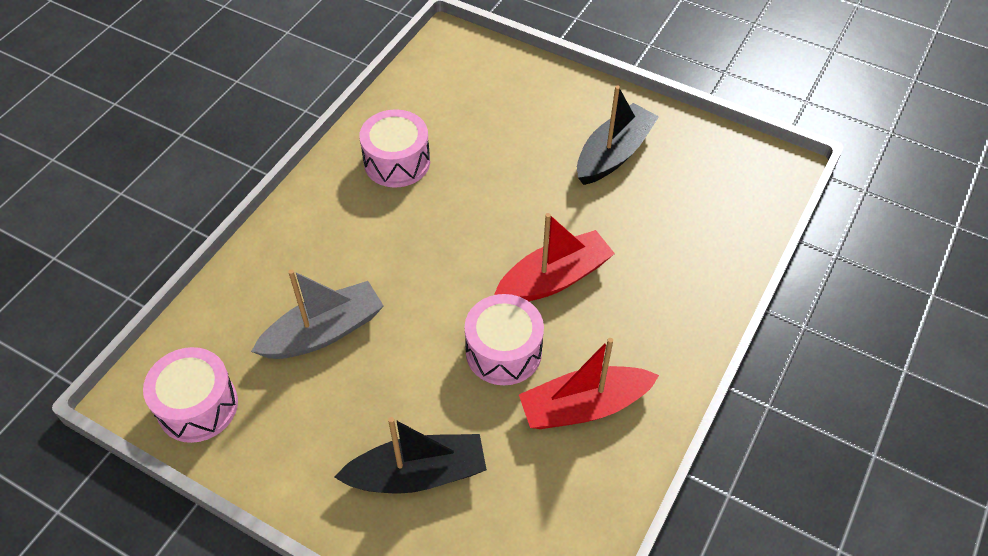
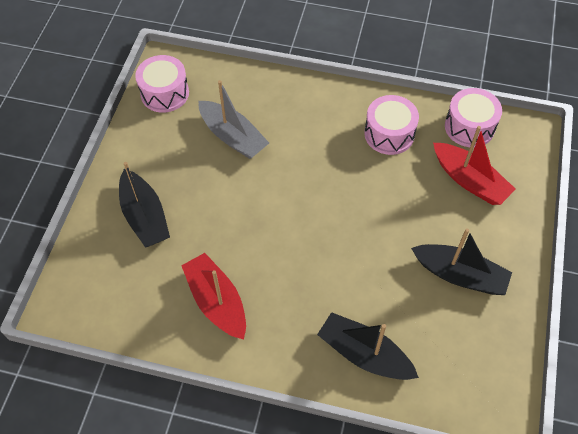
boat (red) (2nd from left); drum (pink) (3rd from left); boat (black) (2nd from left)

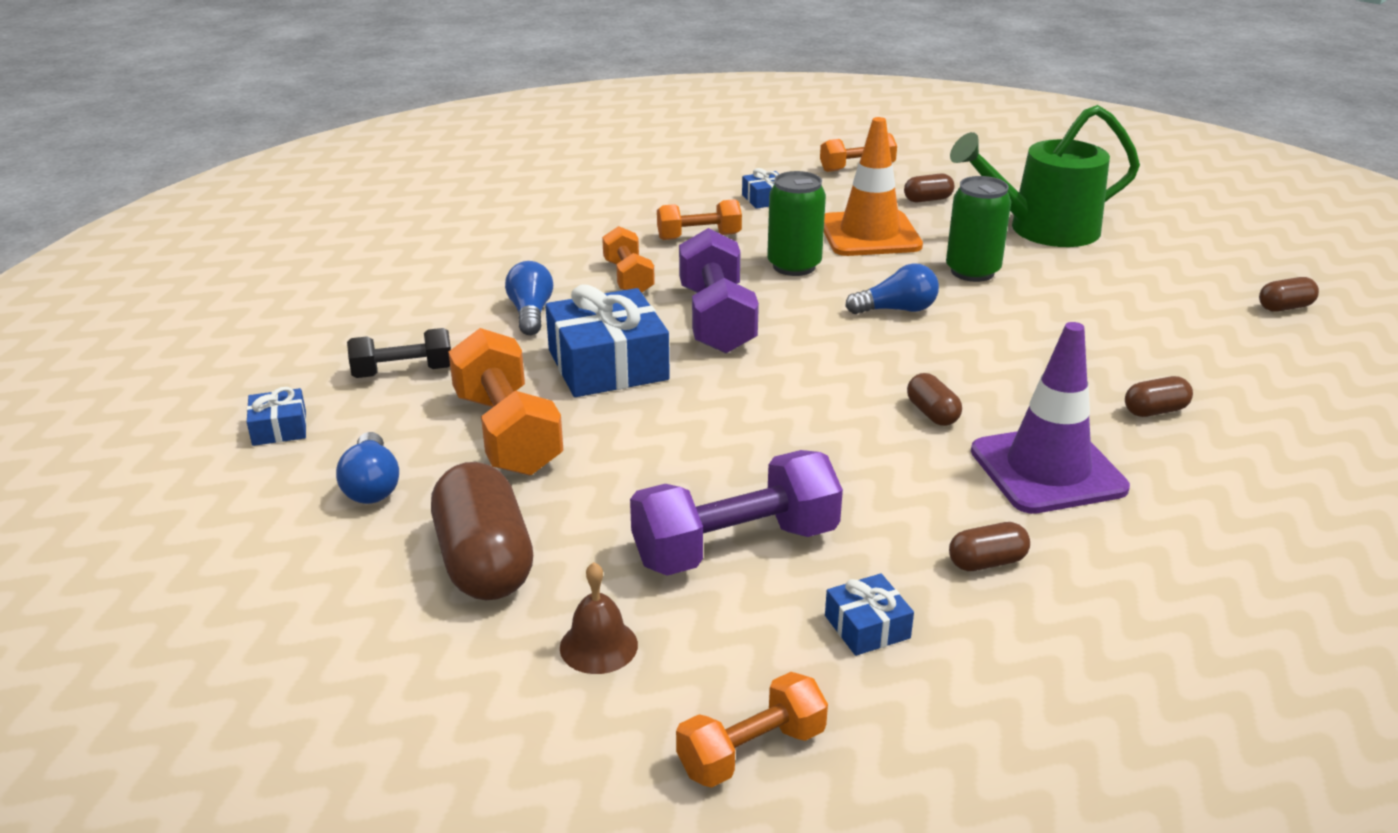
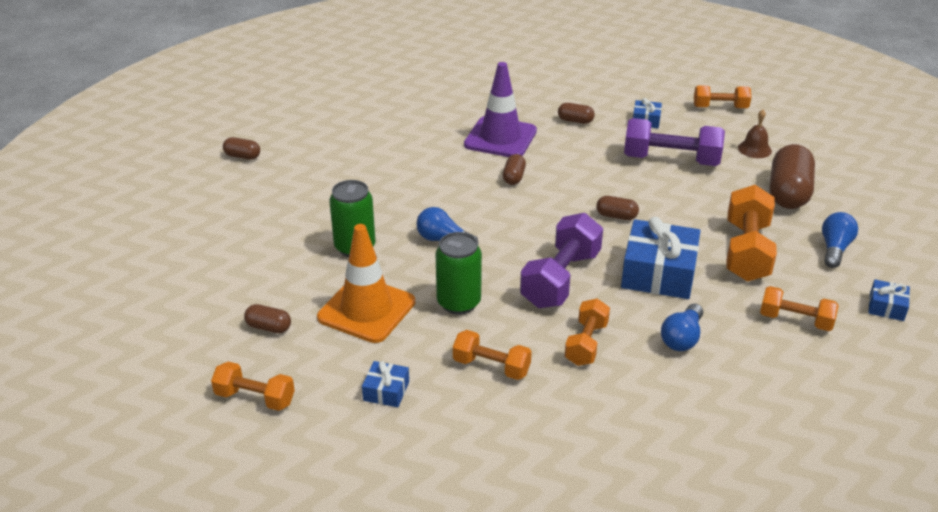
watering can (green); dumbbell (orange) (6th from left); capsule (brown) (5th from left)

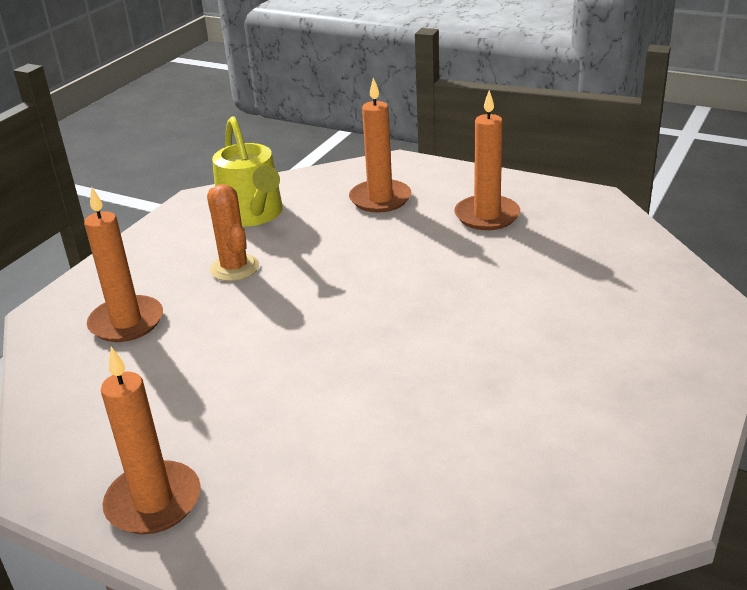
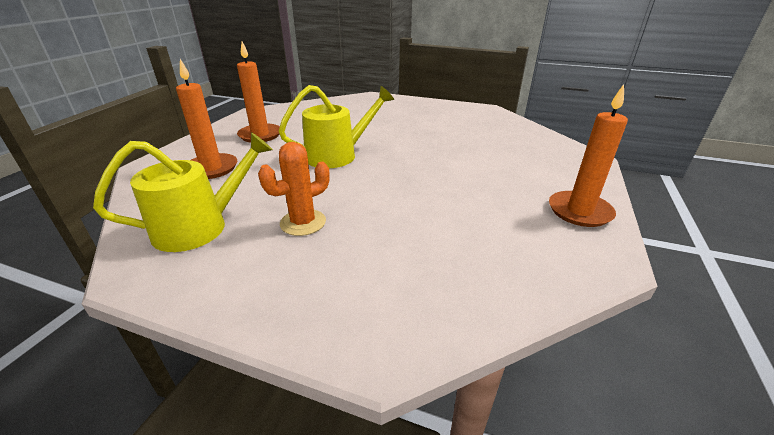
candle (orange) (1st from left in the first image); watering can (yellow) (2nd from left)

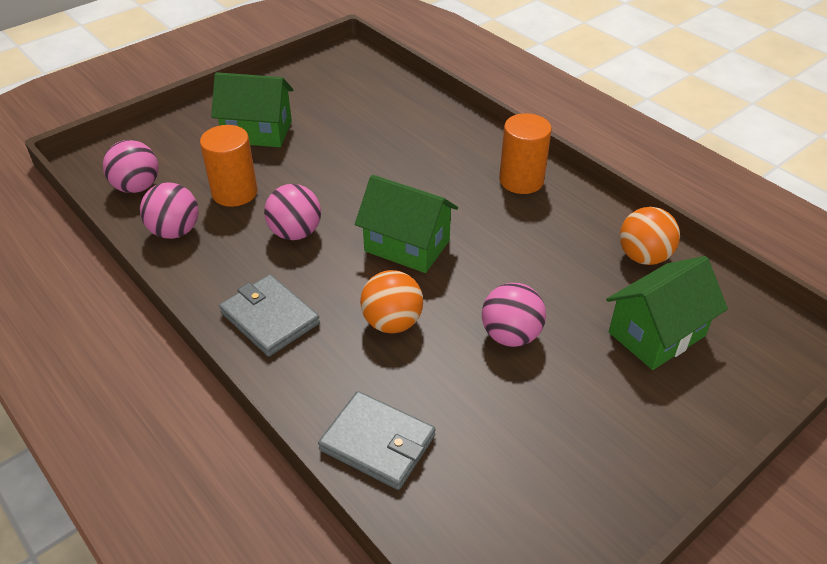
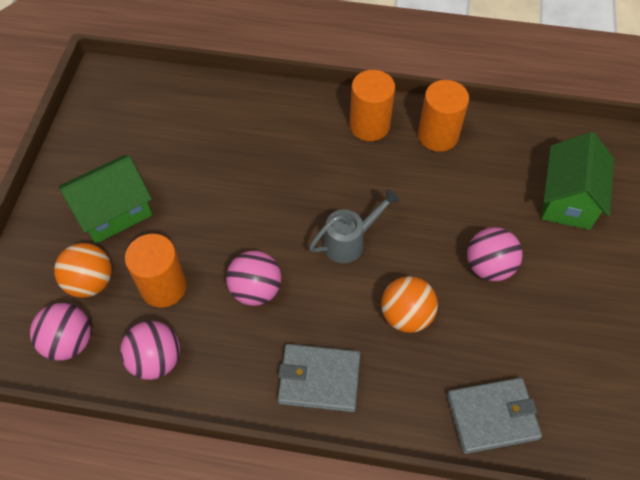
watering can (grey); ball (orange) (1st from left); cylinder (orange) (3rd from left)

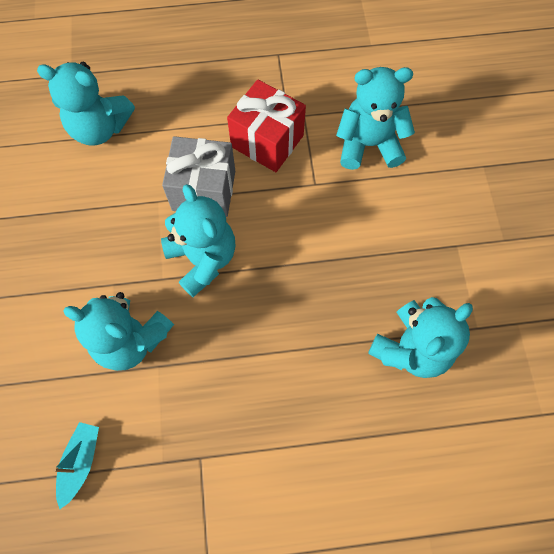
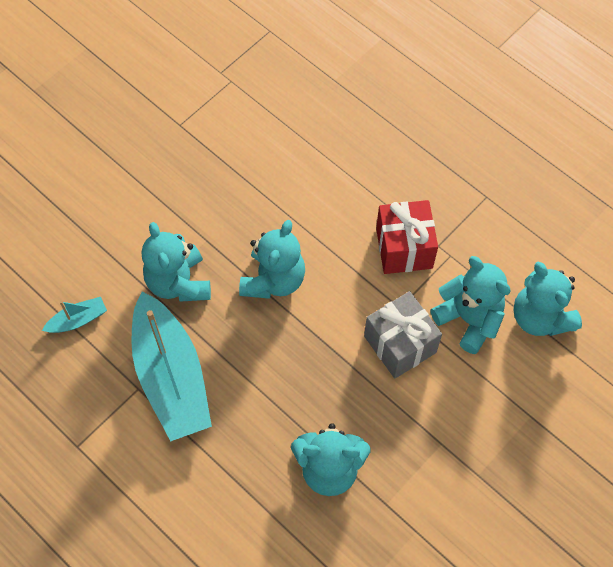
teddy bear (turquoise) (5th from left); gift (grey); boat (turquoise) (2nd from left)

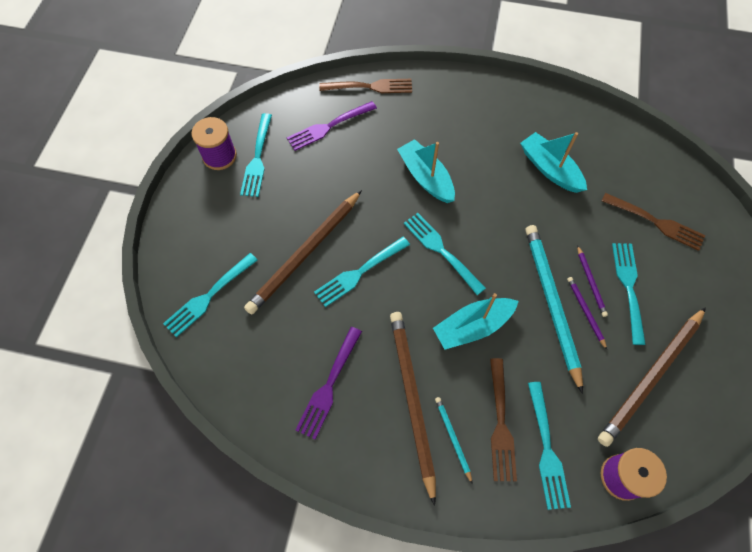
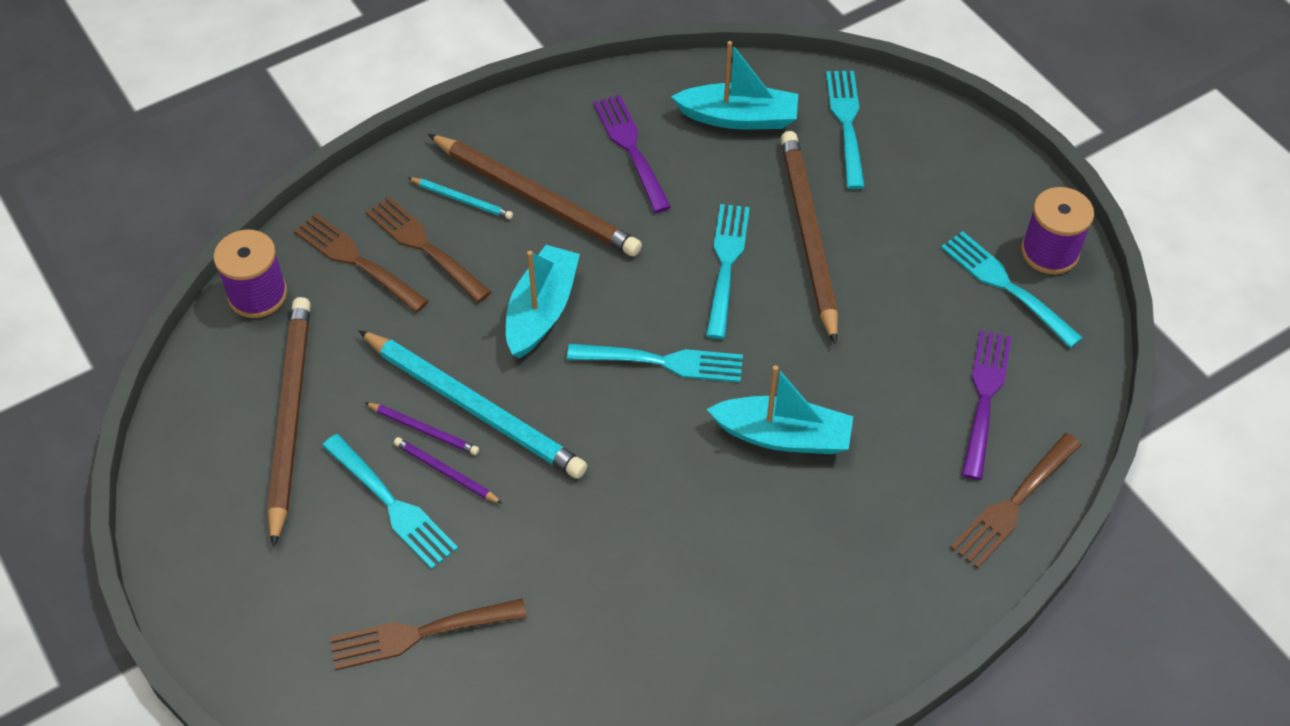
boat (turquoise) (2nd from left); fork (brown) (1st from left)

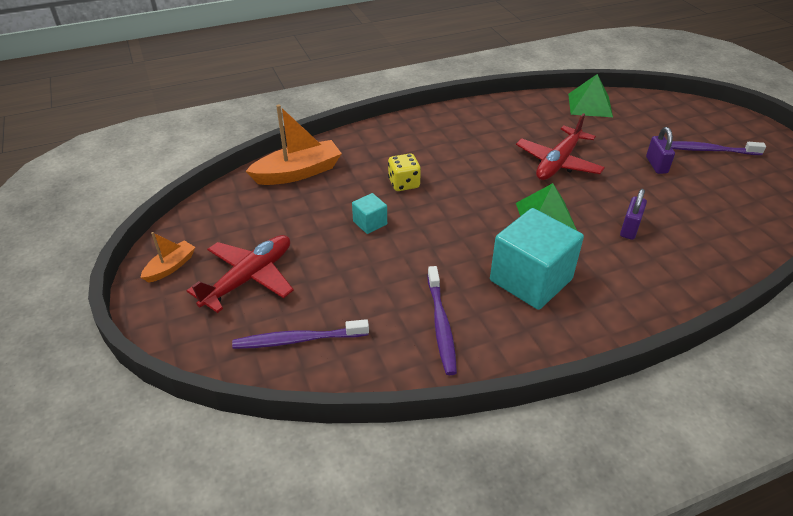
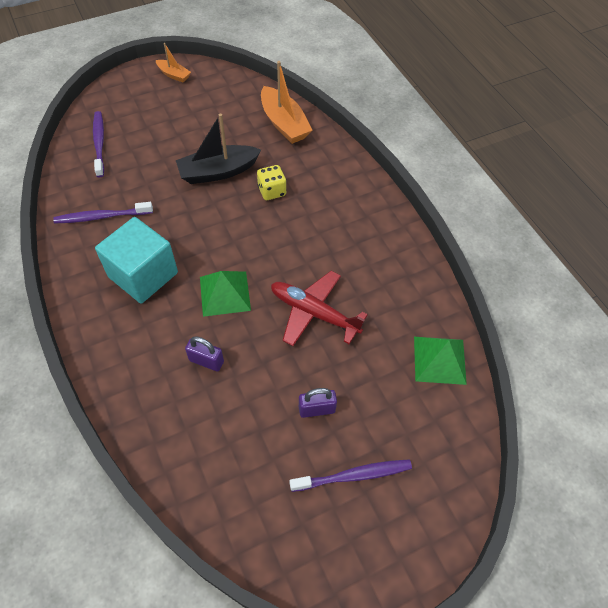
toothbrush (purple) (3rd from left); boat (black); plane (red) (1st from left in the first image)

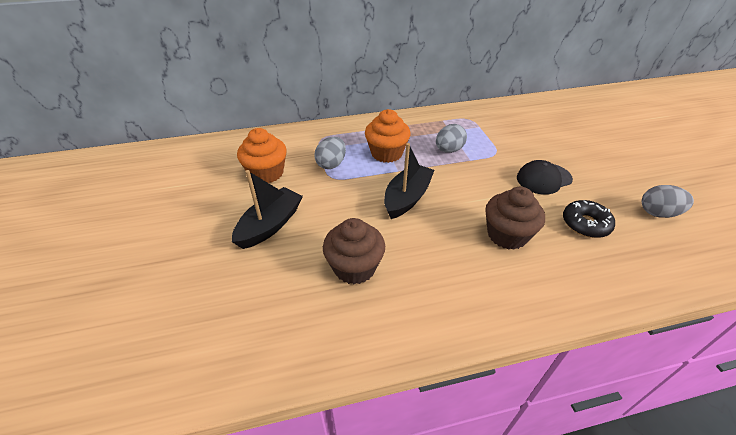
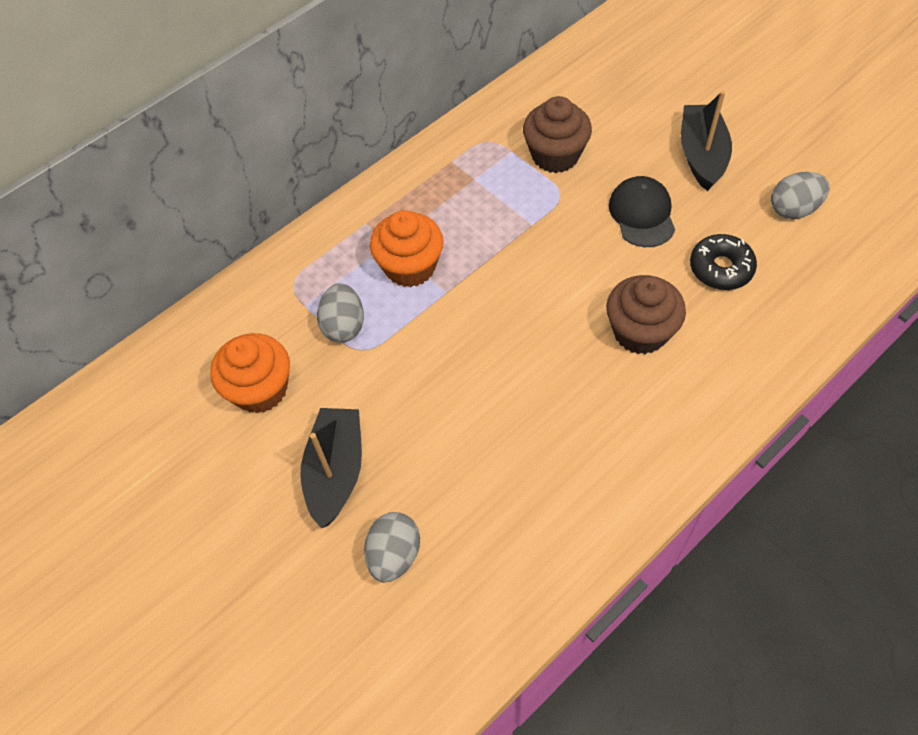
egg (grey) (2nd from left); boat (black) (2nd from left); cap (black); cupcake (brown) (1st from left)

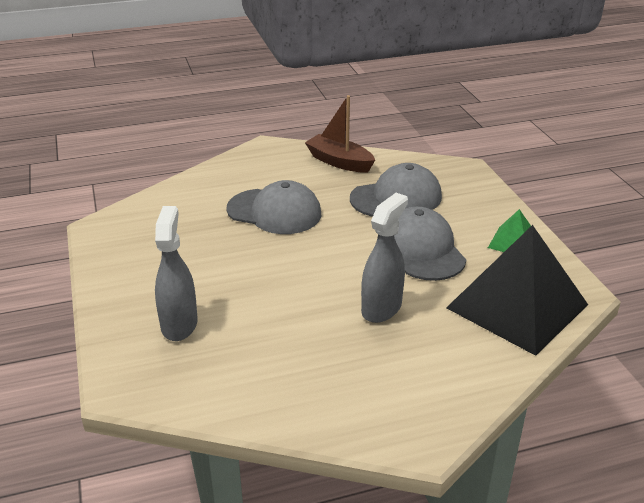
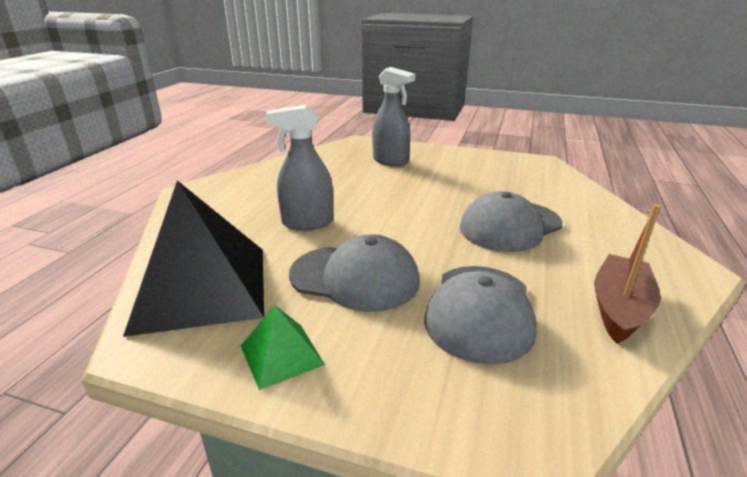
boat (brown); spray bottle (grey) (1st from left)

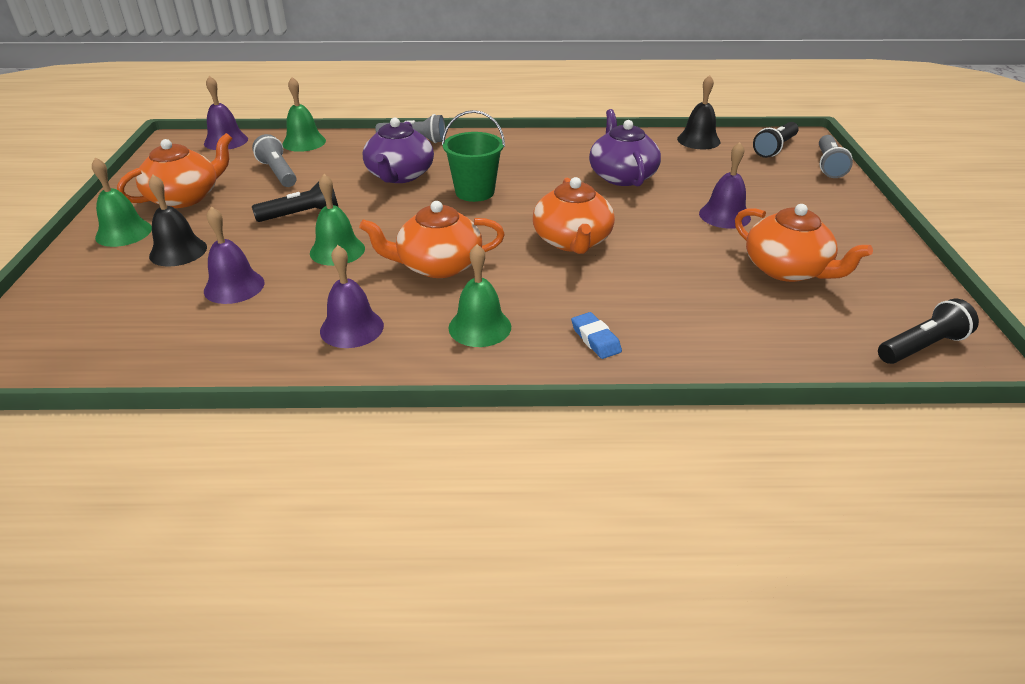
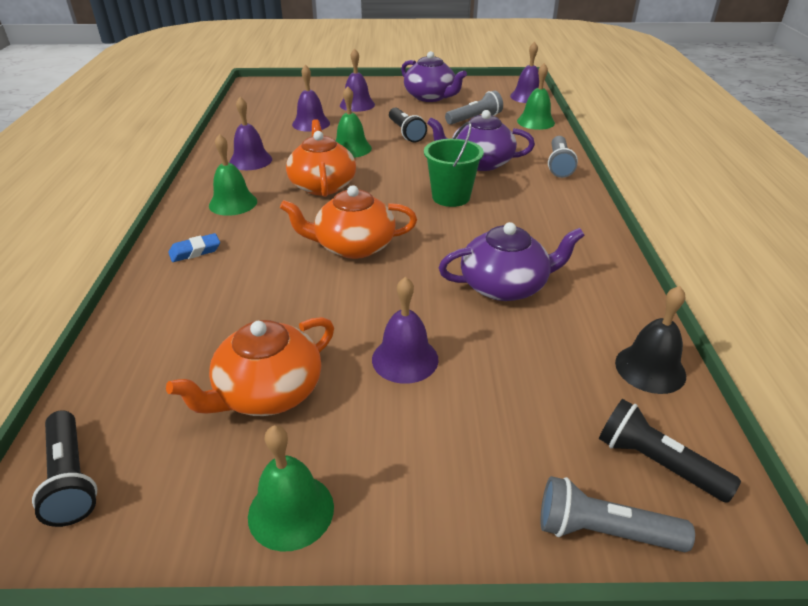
teapot (purple) (1st from left); bell (green) (2nd from left); bell (purple) (3rd from left)

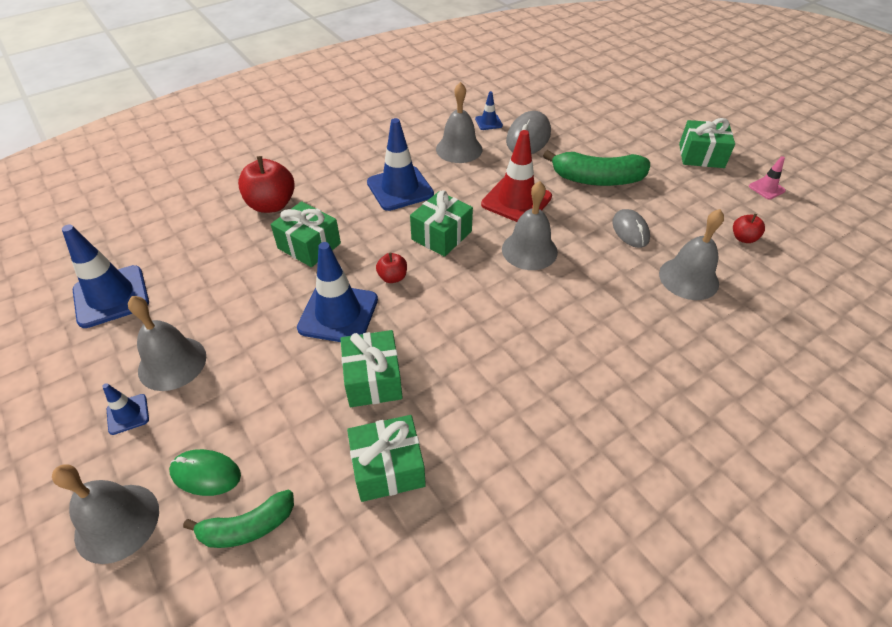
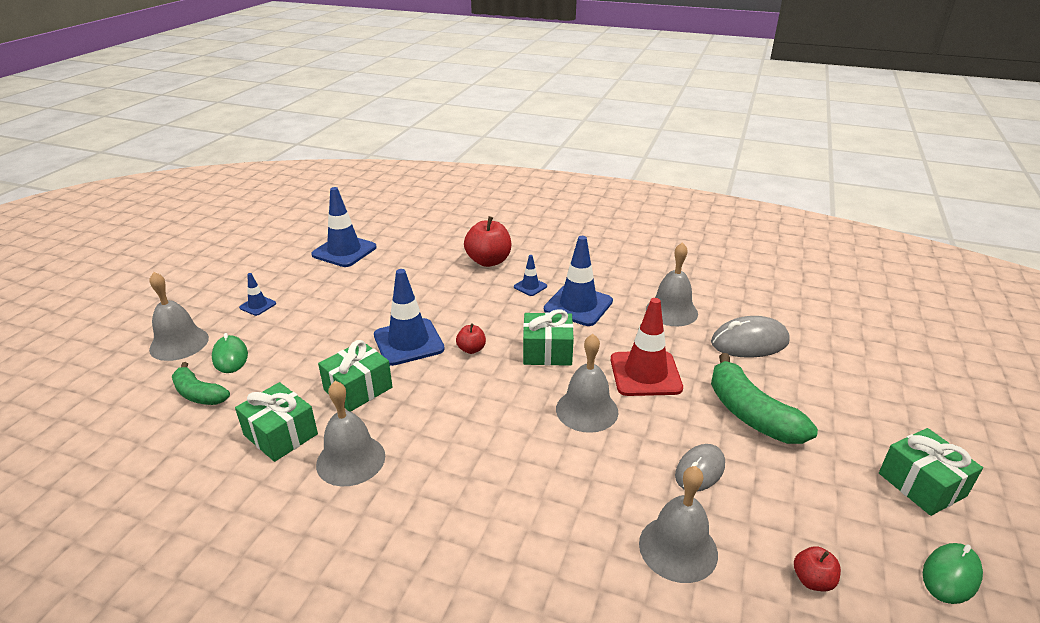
traffic cone (blue) (4th from left); mouse (green) (2nd from left); gift (green) (1st from left in the first image); bell (grey) (2nd from left)

